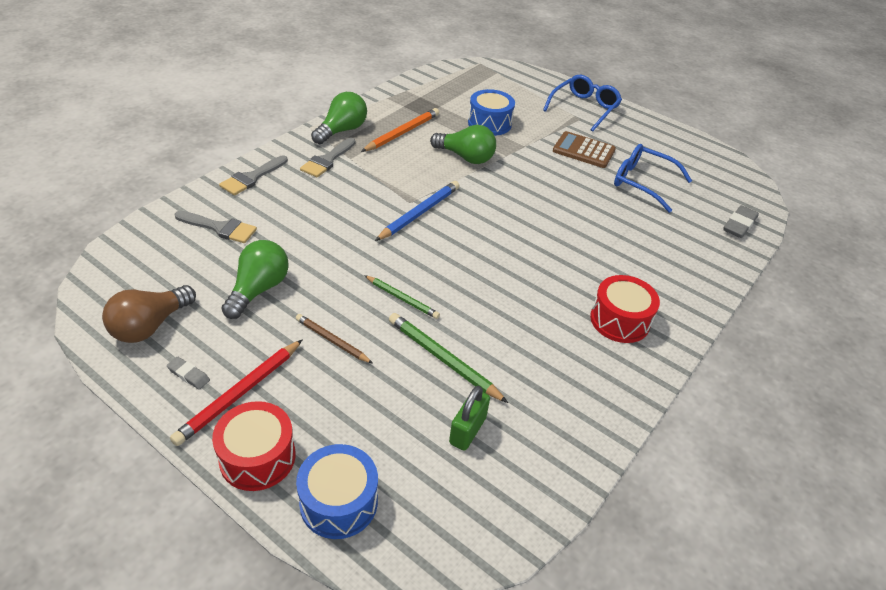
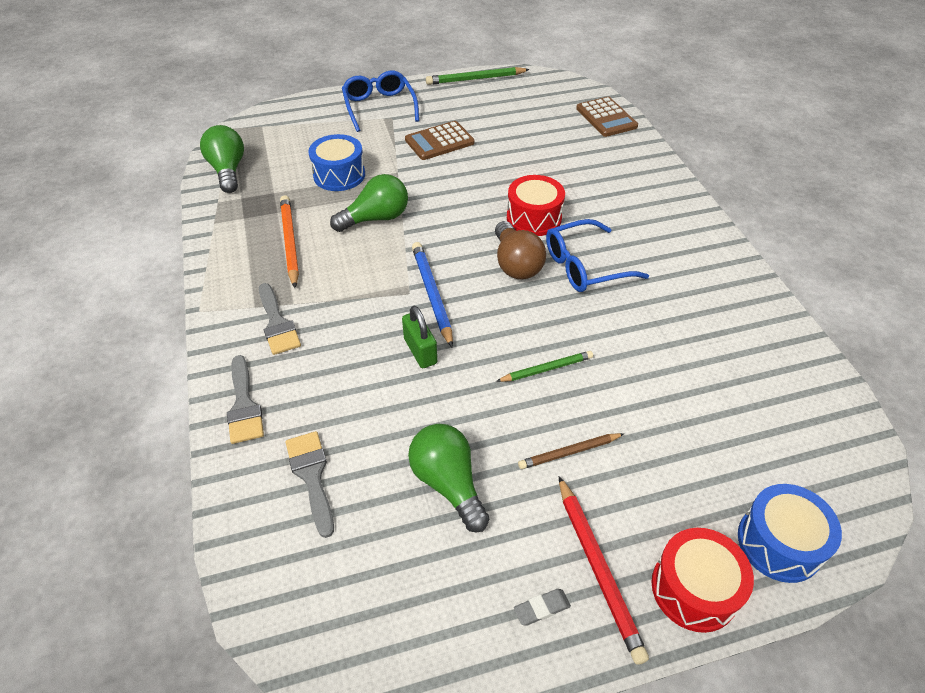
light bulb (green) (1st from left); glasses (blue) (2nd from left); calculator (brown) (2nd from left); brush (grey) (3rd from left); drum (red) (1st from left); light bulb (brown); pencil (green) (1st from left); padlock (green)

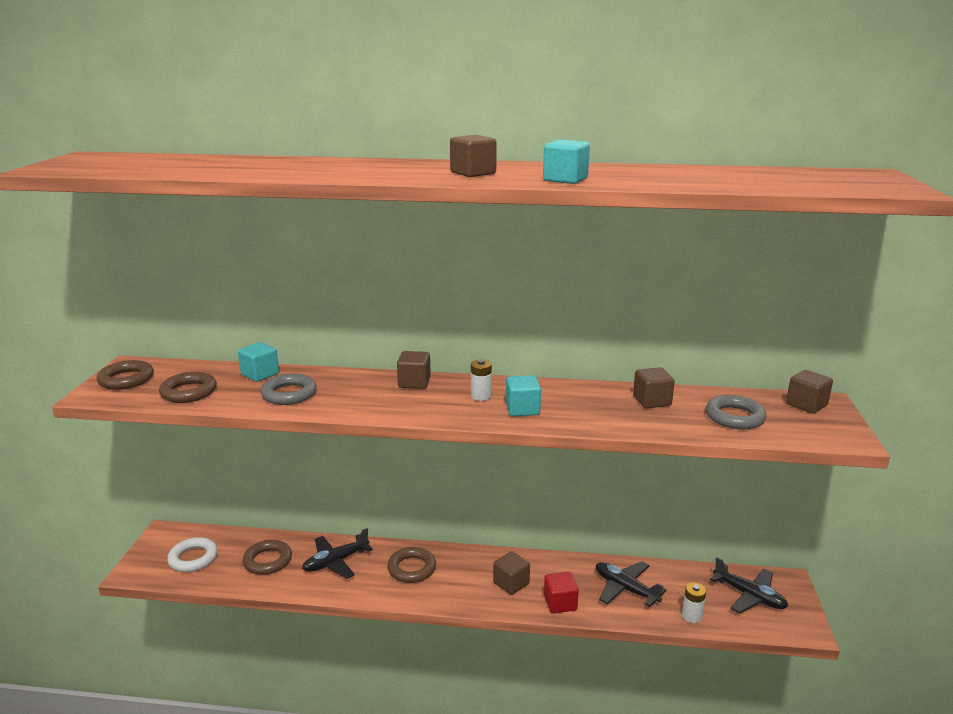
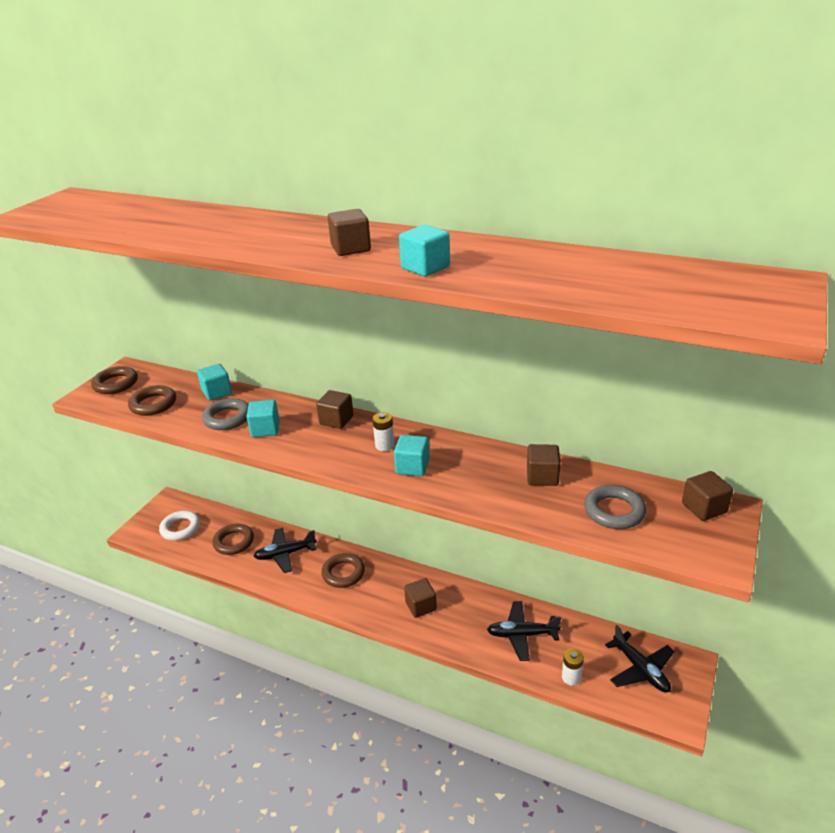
plane (black) (2nd from left); cube (red); cube (turquoise) (2nd from left)

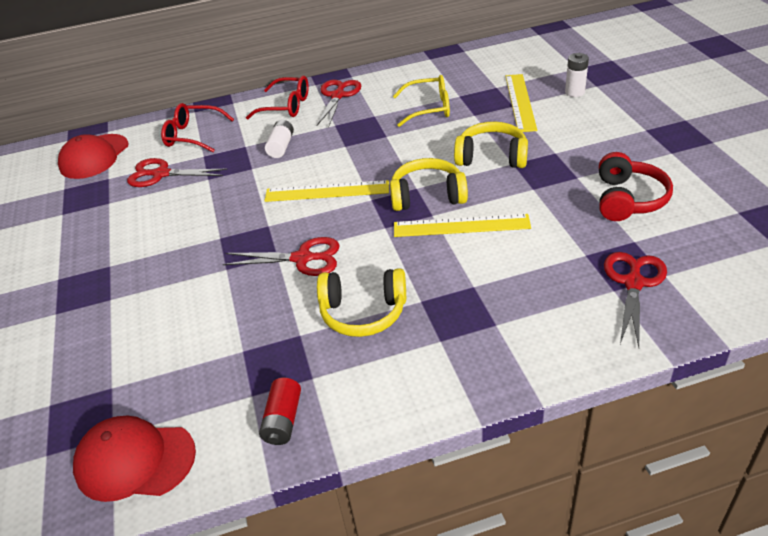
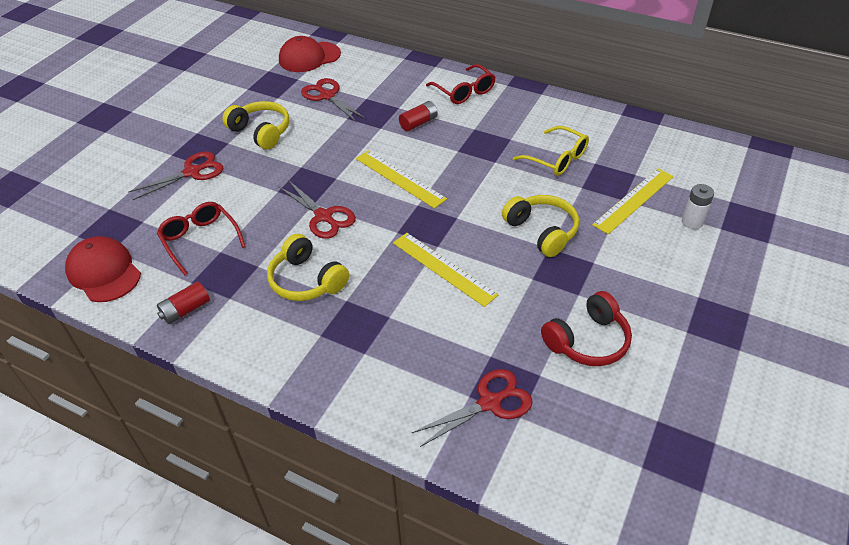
scissors (red) (1st from left); glasses (red) (1st from left); battery (red) (2nd from left); headphones (yellow) (1st from left)

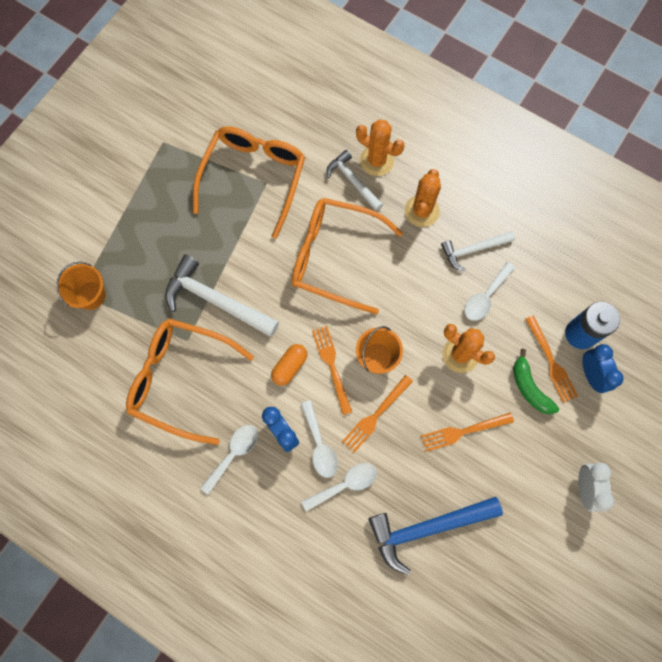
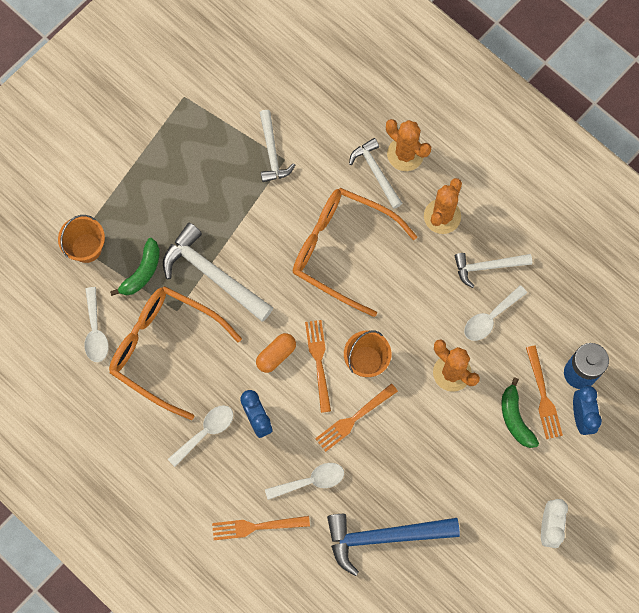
hammer (white) (2nd from left); spoon (white) (1st from left); fork (orange) (1st from left); banana (green) (1st from left)

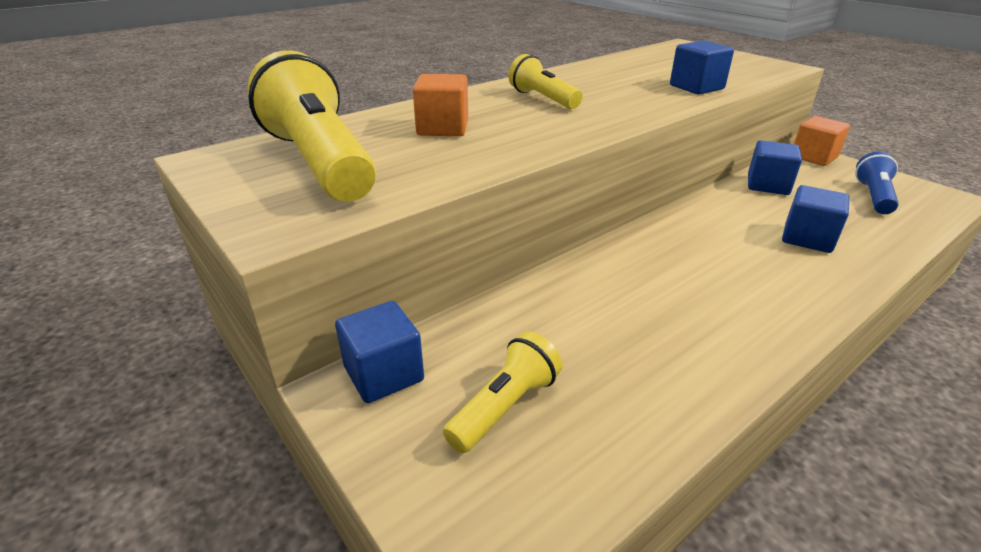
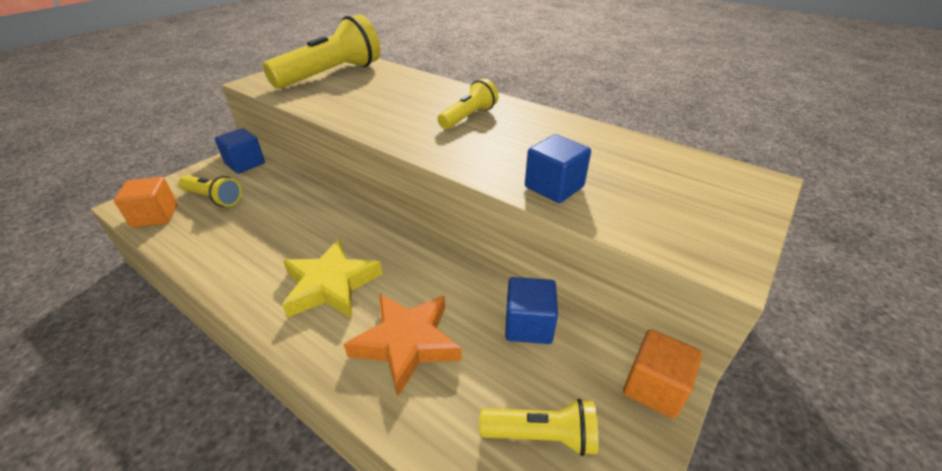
cube (orange) (1st from left); flashlight (yellow) (4th from left); star (orange); star (yellow)

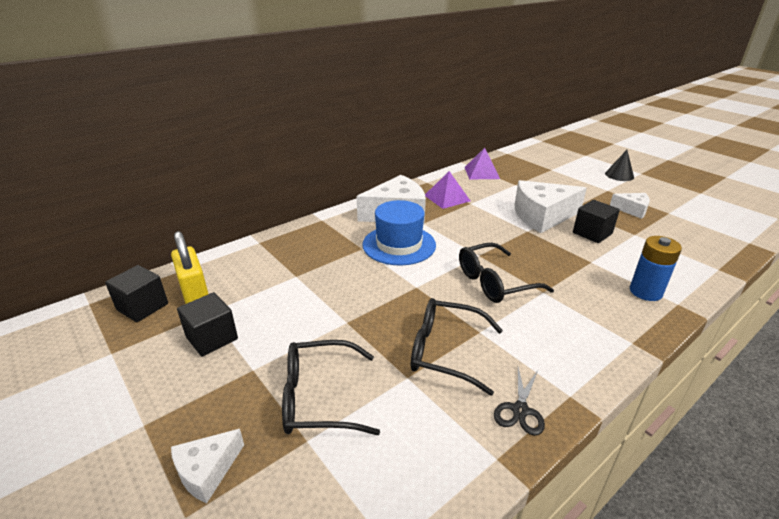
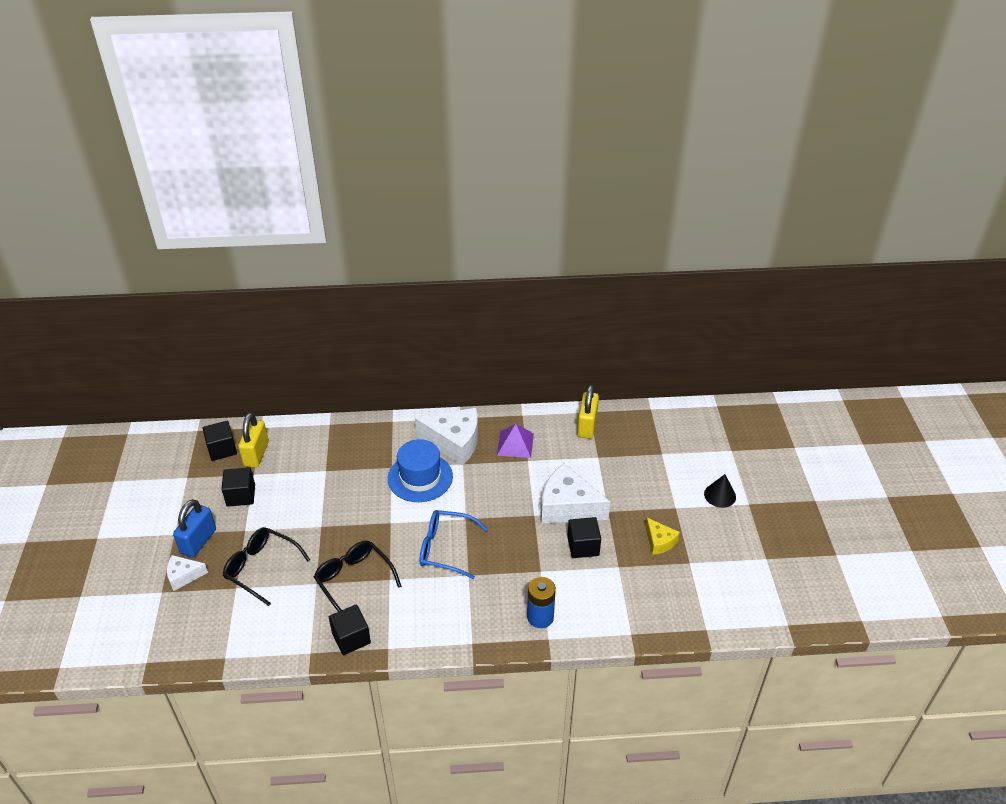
padlock (yellow) (2nd from left); cheese (yellow); glasses (blue); cube (black) (3rd from left); padlock (blue)

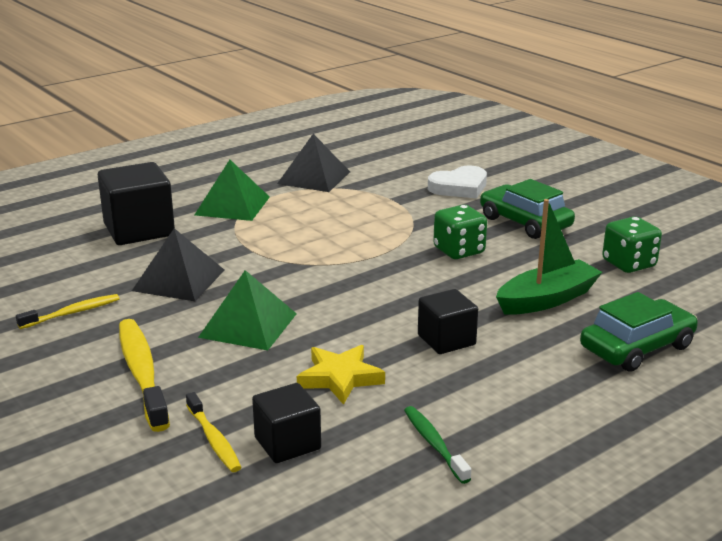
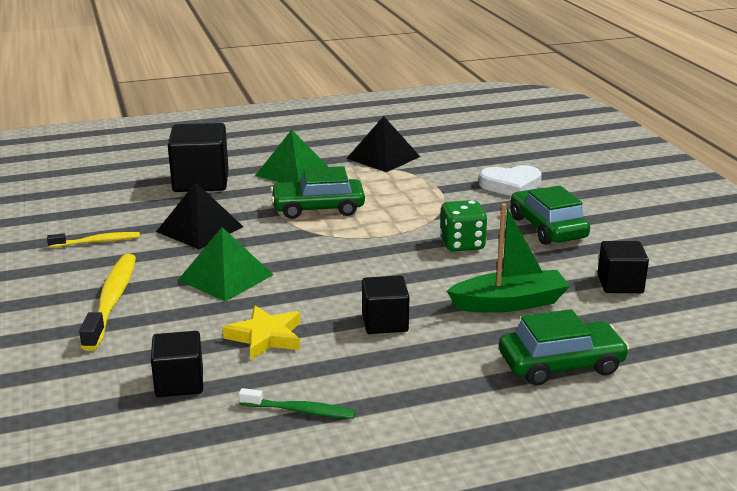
cube (black) (4th from left); toothbrush (yellow) (3rd from left in the first image); toothbrush (green); car (green) (1st from left)

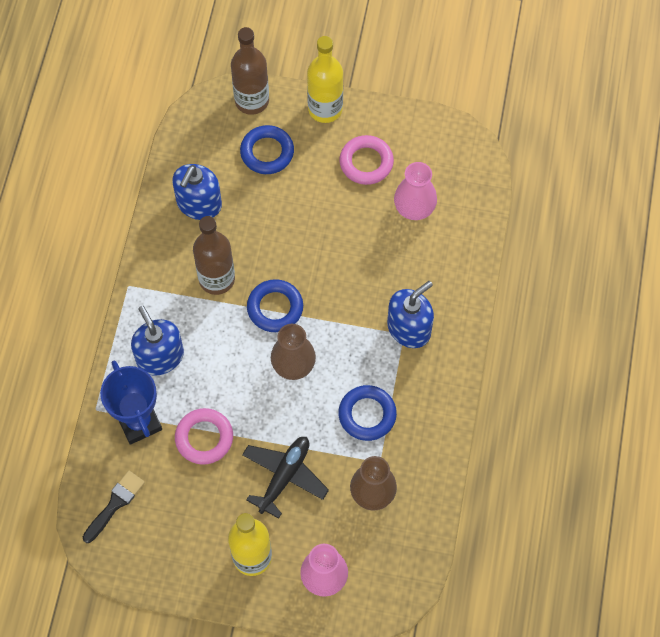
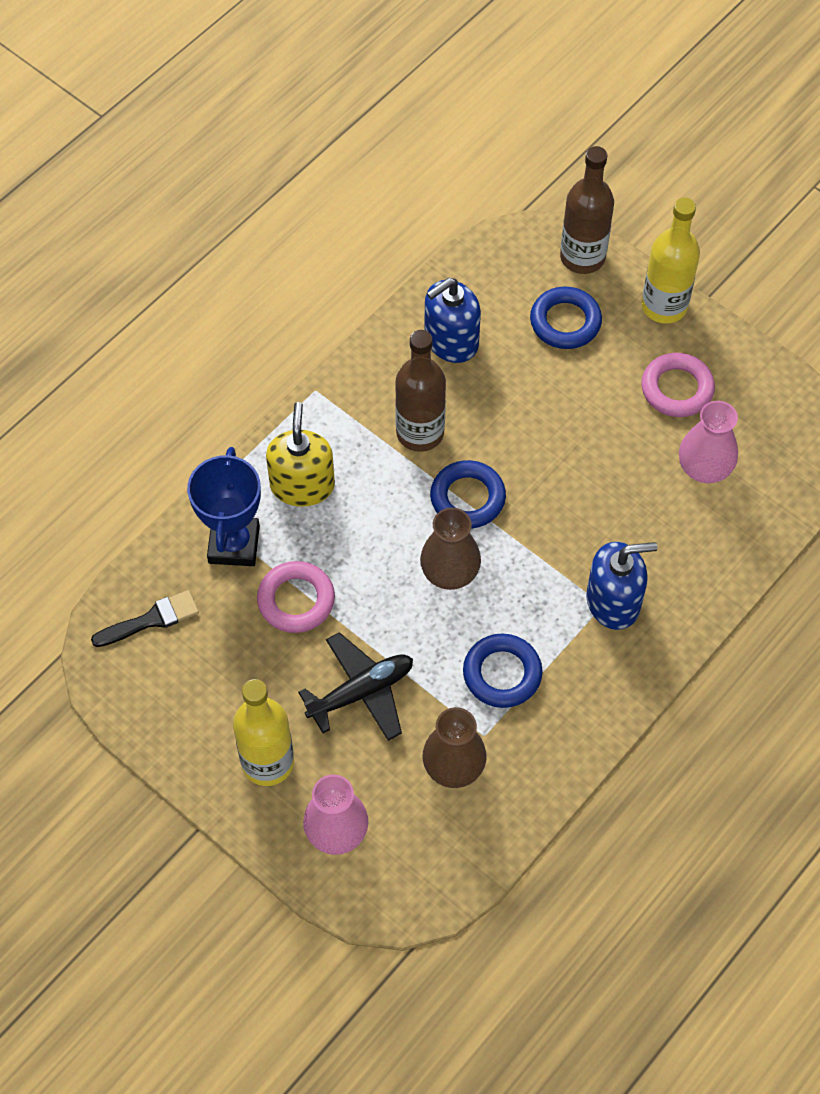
soap dispenser (yellow)

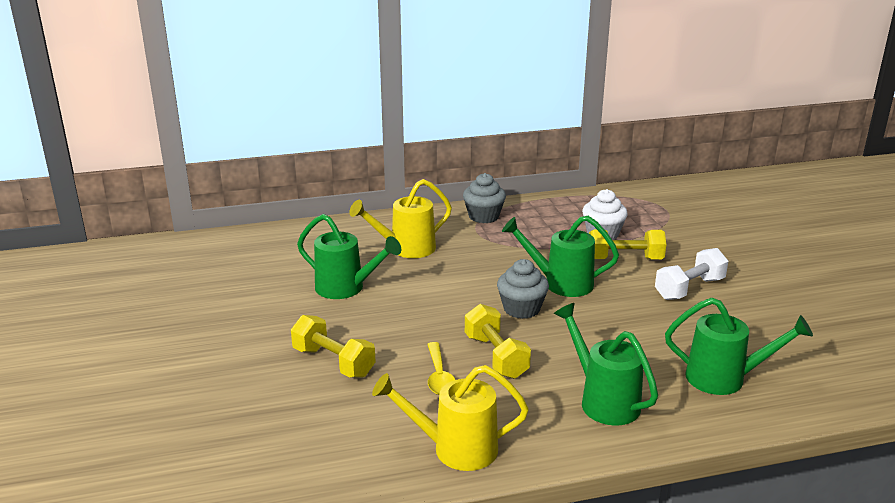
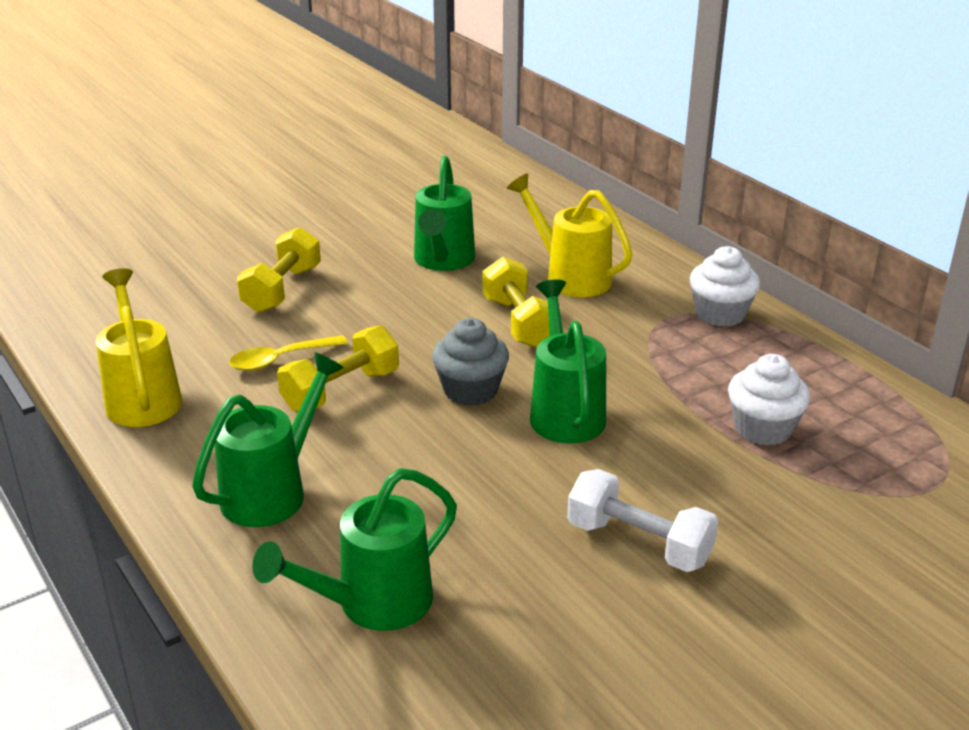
cupcake (white) (1st from left); dumbbell (yellow) (3rd from left); watering can (green) (2nd from left)

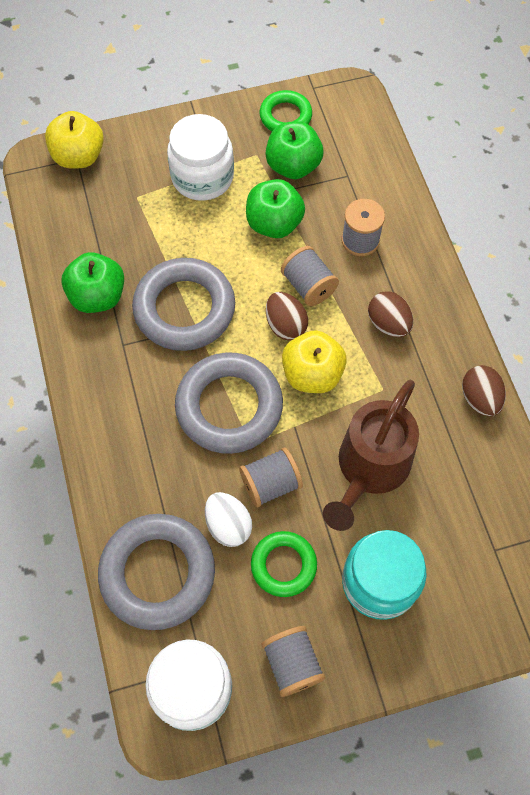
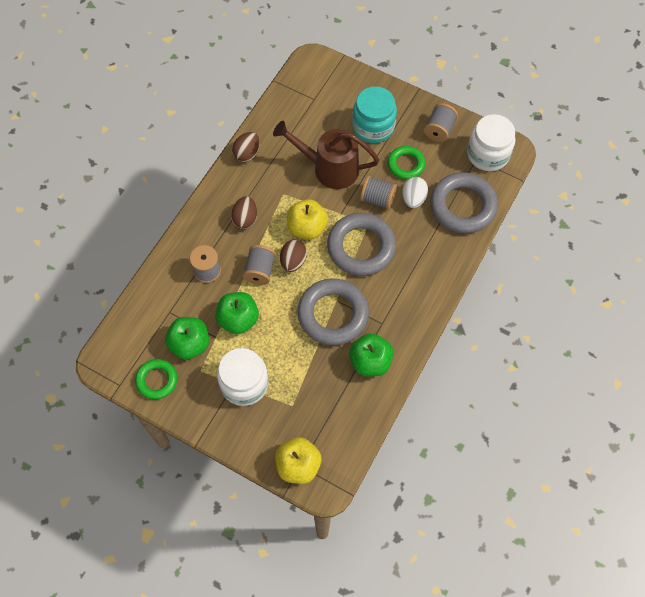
watering can (brown)

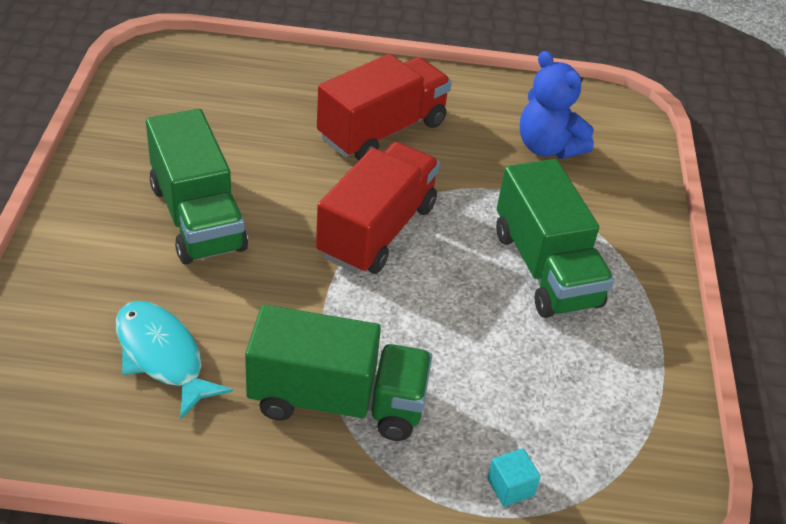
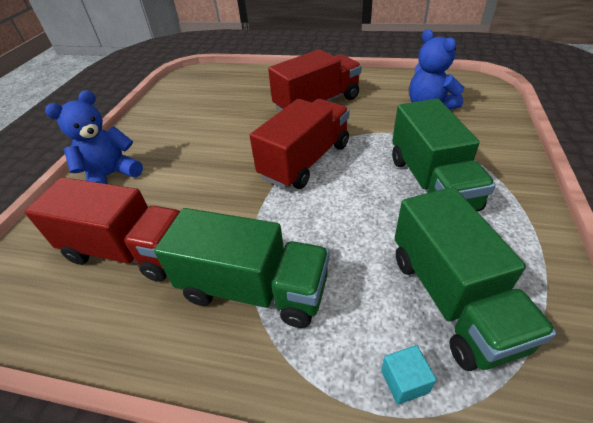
truck (green) (3rd from left); truck (red) (1st from left); teddy bear (blue) (1st from left)

